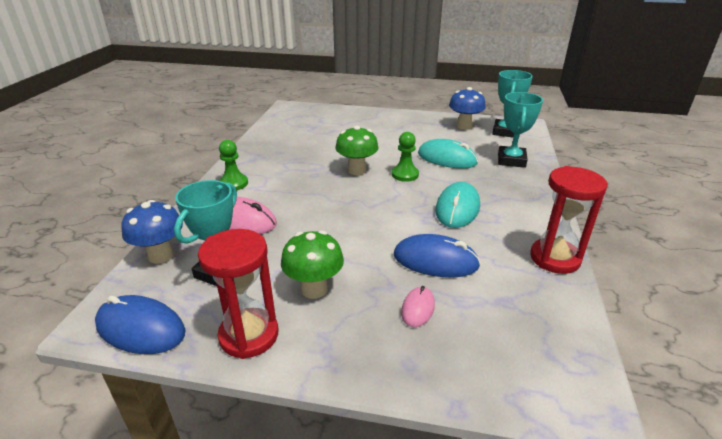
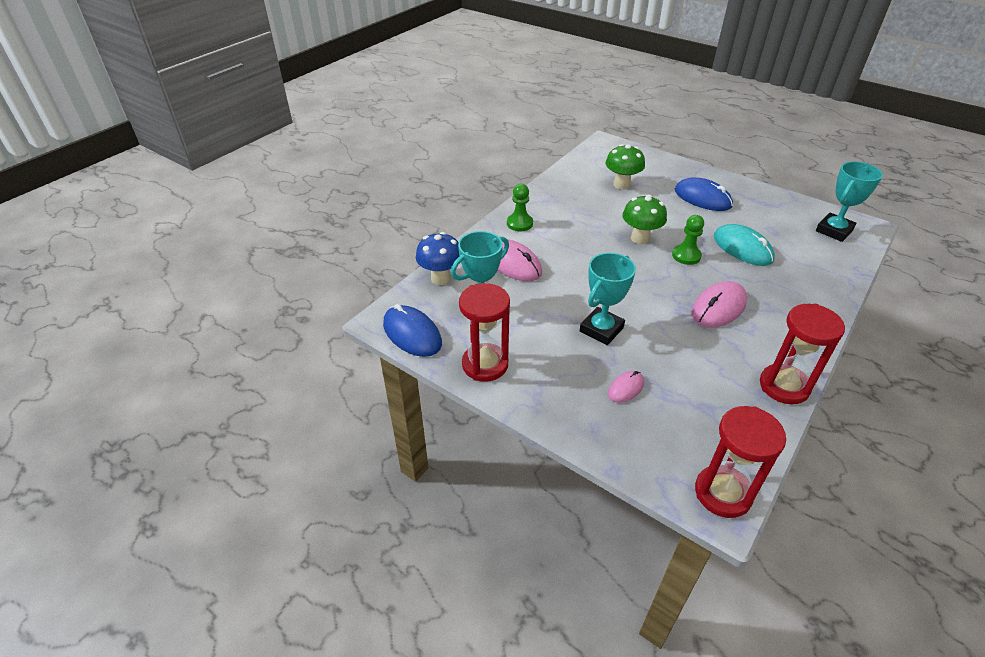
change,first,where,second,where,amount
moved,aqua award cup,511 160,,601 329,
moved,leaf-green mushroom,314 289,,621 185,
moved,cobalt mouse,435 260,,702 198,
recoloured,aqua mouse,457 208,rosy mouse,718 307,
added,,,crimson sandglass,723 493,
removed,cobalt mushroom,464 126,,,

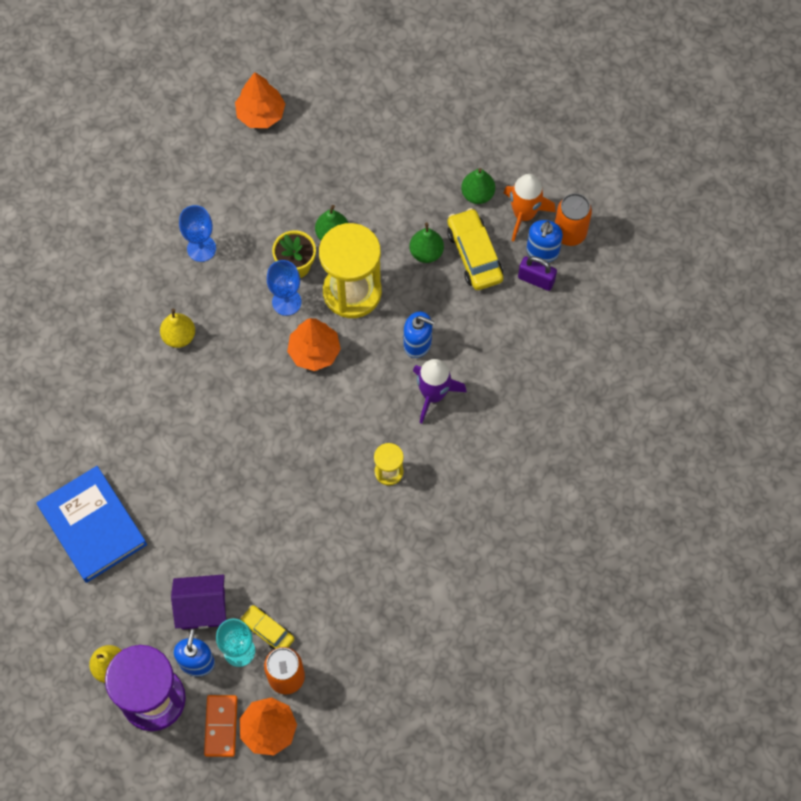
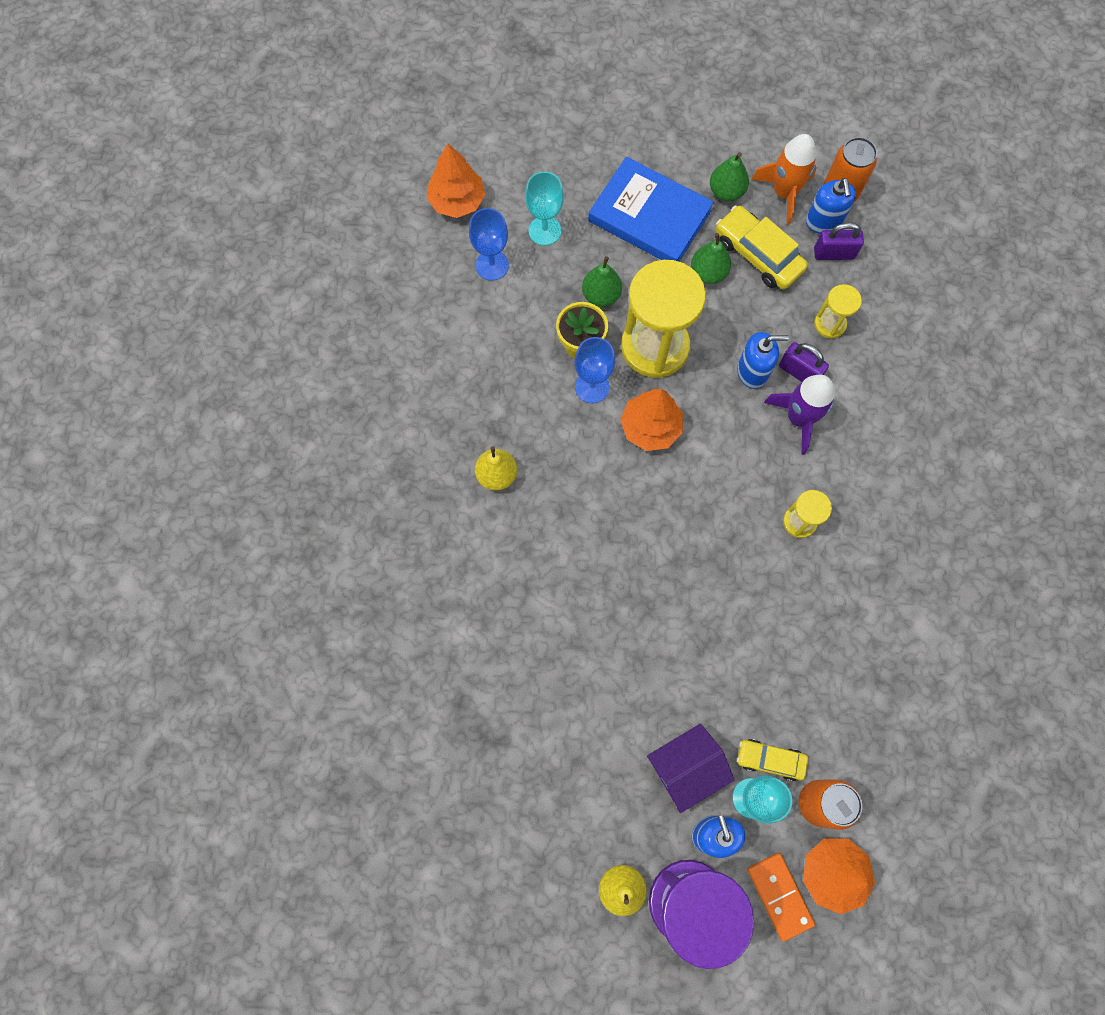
change,first,where,second,where,amount
moved,cobalt goblet,201 248,,492 265,
added,,,aqua goblet,544 231,
moved,cobalt book,93 526,,649 216,
added,,,purple padlock,799 372,
added,,,bright yellow sandglass,829 324,

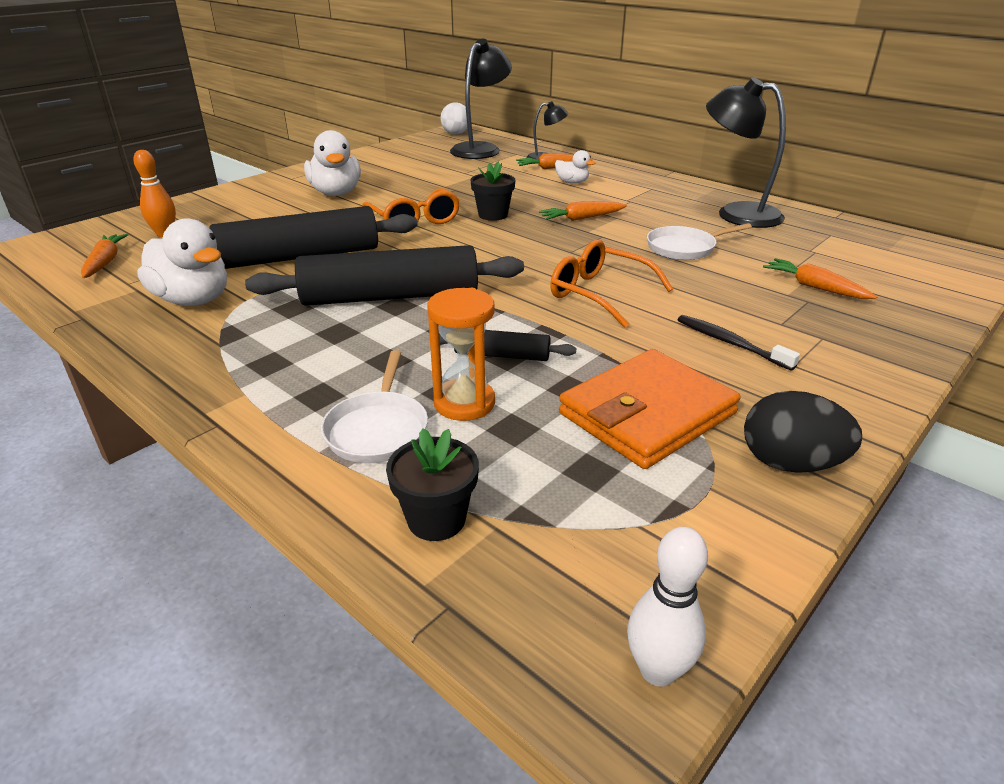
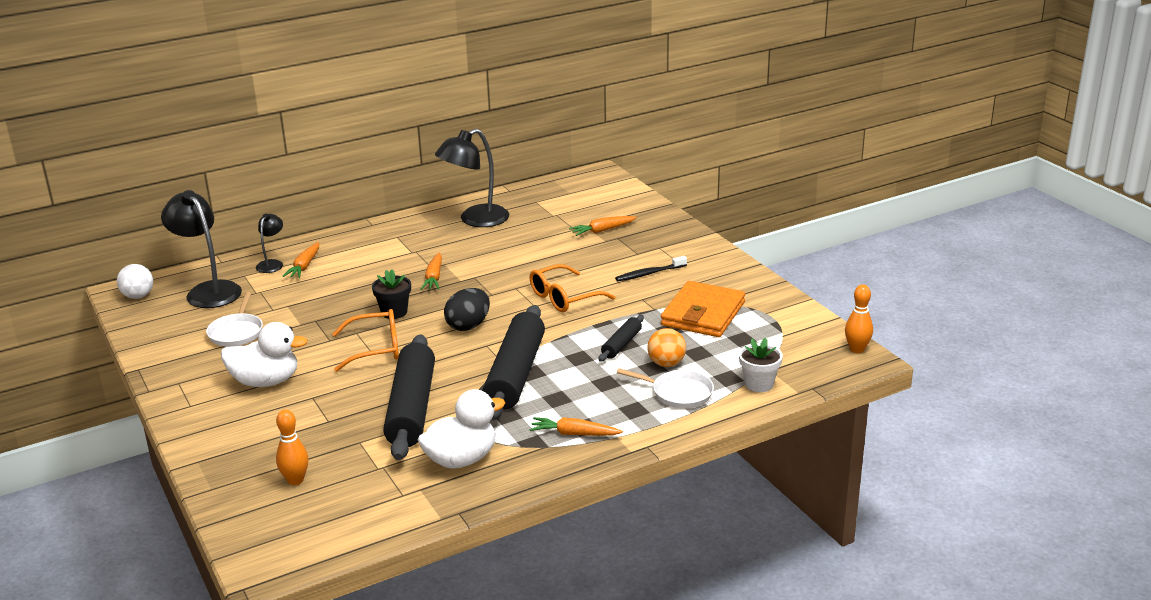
change,first,where,second,where,amount
moved,snow-white pan,684 248,,236 332,
moved,black toy egg,790 463,,468 326,
moved,orange carrot,105 262,,574 434,
replaced,orange sandglass,464 403,orange ball,666 364,
turned,orange billfold,647 413,,703 314,45 degrees clockwise
recoloured,black flower pot,436 519,snow-white flower pot,759 384,
recoloured,snow-white tenpin,657 670,orange tenpin,857 349,
removed,snow-white toy duck,572 182,,,

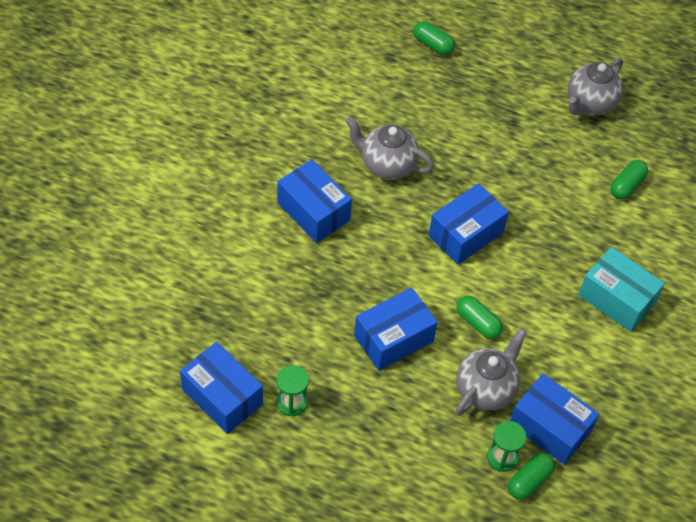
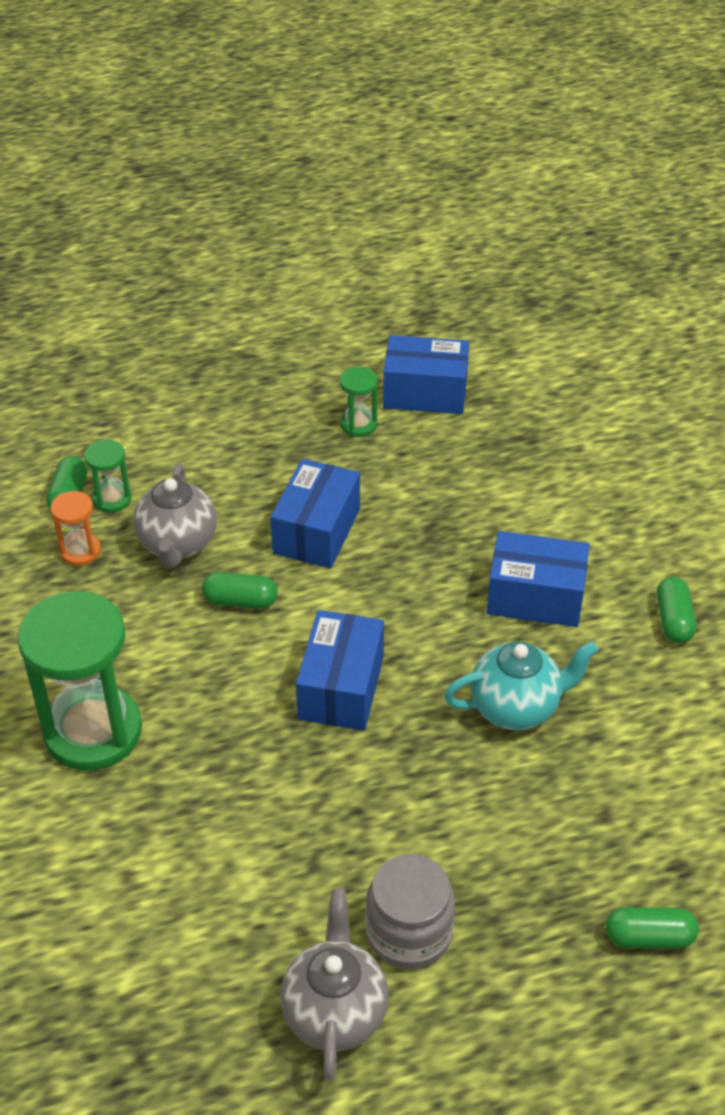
change,first,where,second,where,amount
replaced,aqua parcel,616 299,leaf-green sandglass,93 731,
replaced,cobalt parcel,550 428,orange sandglass,80 551,
added,,,gray jar,409 933,
recoloured,gray teapot,387 165,aqua teapot,516 707,
moved,leaf-green pill,626 186,,673 620,

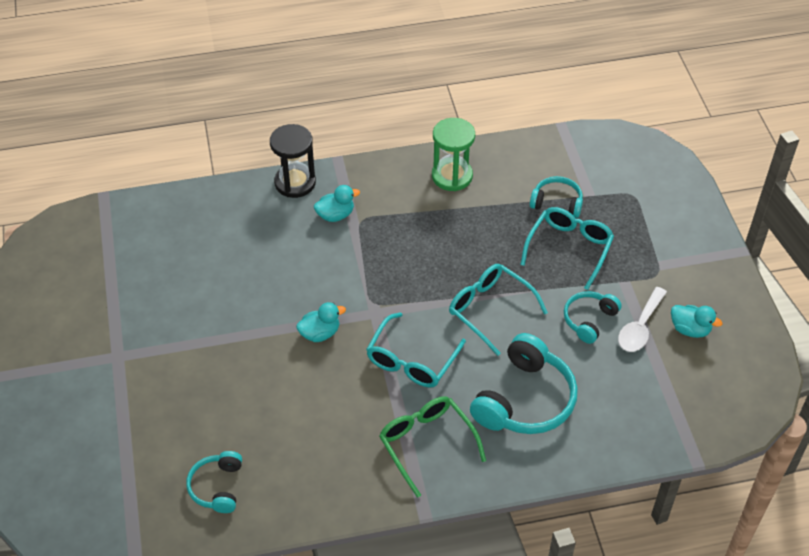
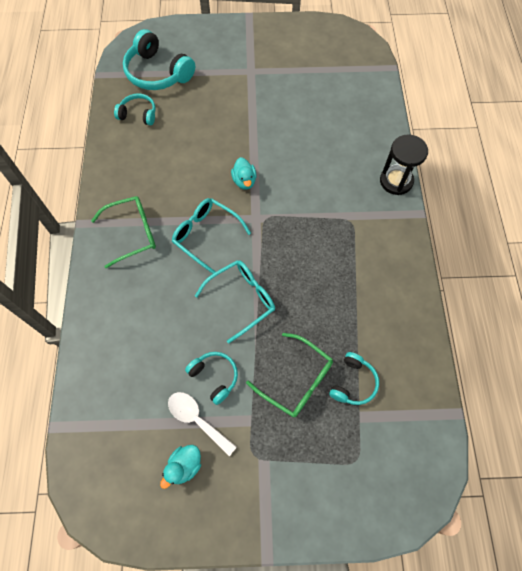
change,first,where,second,where,amount
moved,aqua headphones,525 400,,157 73,
recoloured,aqua eyeglasses,569 248,leaf-green eyeglasses,296 380,
removed,aqua toy duck,335 215,,,
removed,leaf-green sandglass,452 176,,,

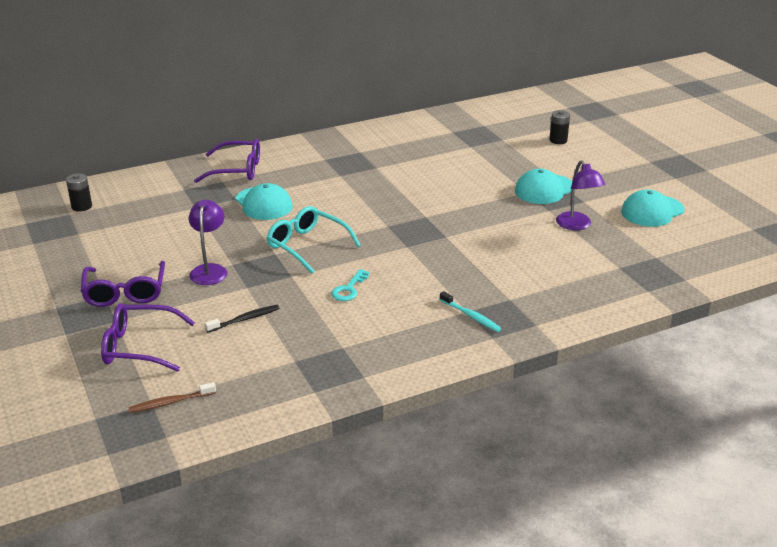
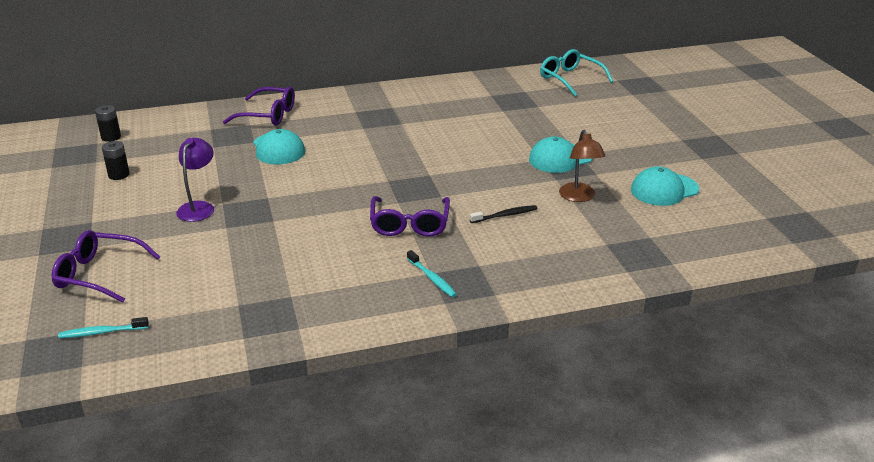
change,first,where,second,where,amount
recoloured,dark brown dental brush,170 402,aqua dental brush,102 332,
moved,black power cell,558 140,,119 175,
moved,purple eyeglasses,125 292,,409 224,
moved,black dental brush,245 319,,505 215,
moved,aqua eyeglasses,307 245,,570 79,
recoloured,purple reading lamp,577 225,dark brown reading lamp,579 197,
removed,aqua door key,349 289,,,

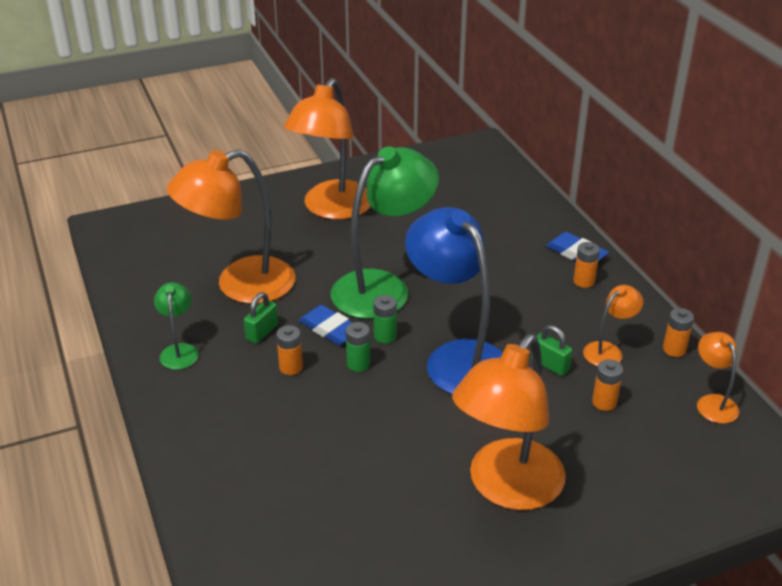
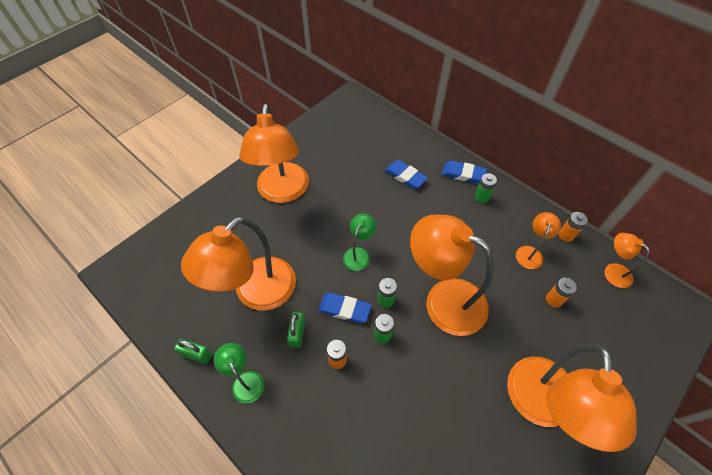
change,first,where,second,where,amount
moved,leaf-green padlock,550 365,,197 355,
resized,leaf-green reading lamp,383 287,,359 254,x0.47
added,,,cobalt pencil eraser,405 176,
recoloured,cobalt reading lamp,457 358,orange reading lamp,444 299,
recoloured,orange power cell,584 281,leaf-green power cell,481 197,

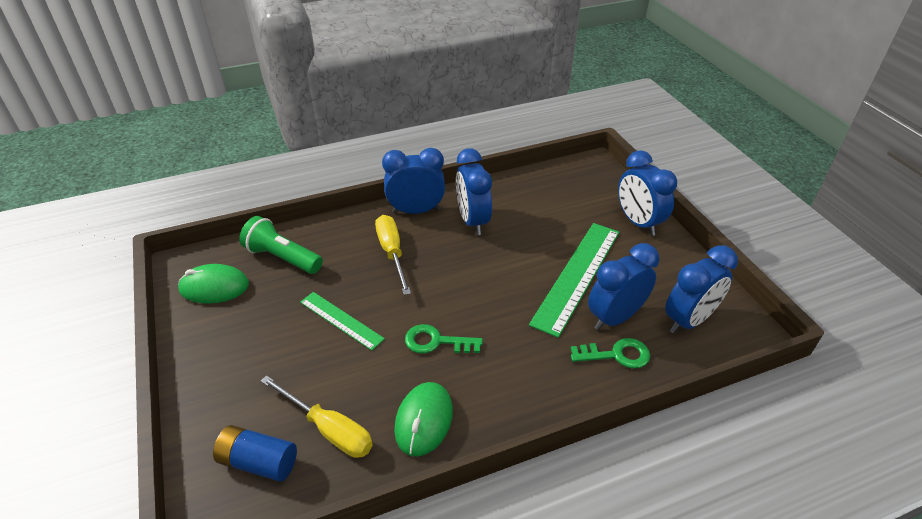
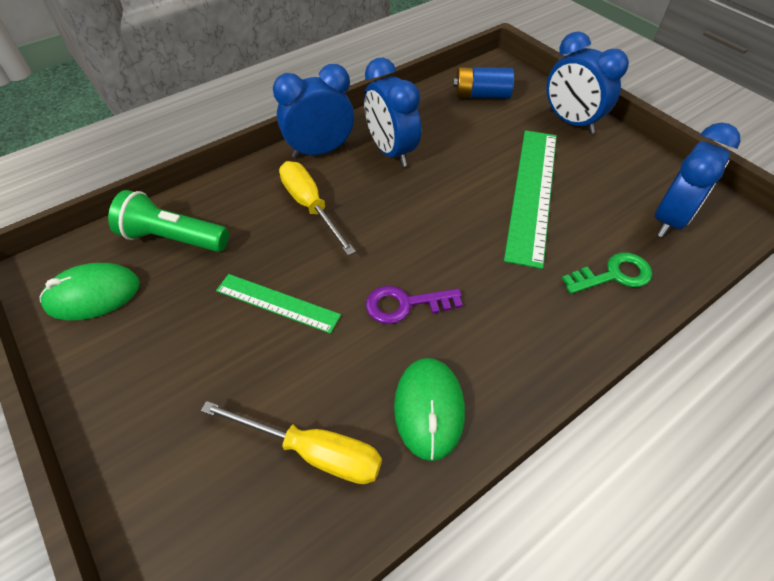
change,first,where,second,where,amount
recoloured,leaf-green door key,437 342,purple door key,406 304,
moved,cobalt power cell,259 462,,481 95,
removed,cobalt clock,615 317,,,

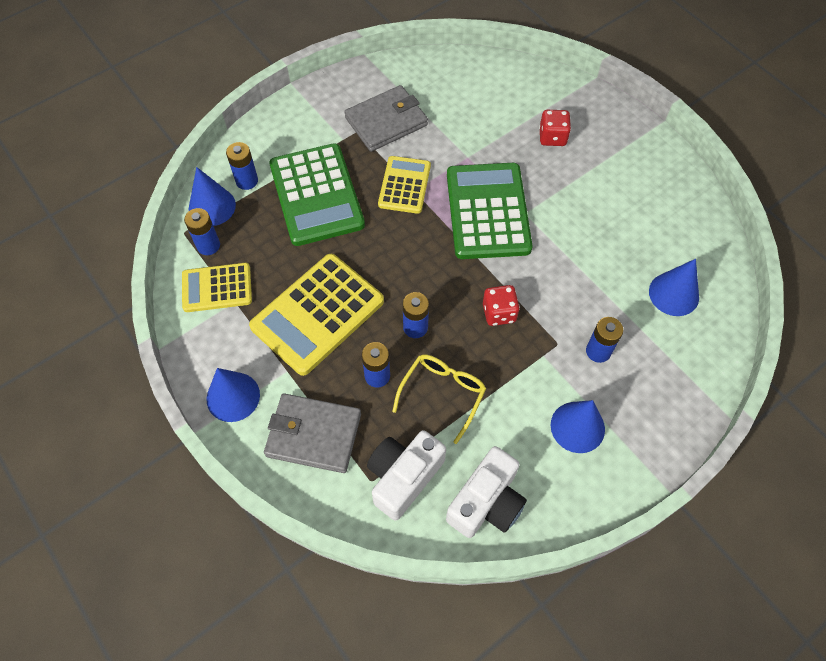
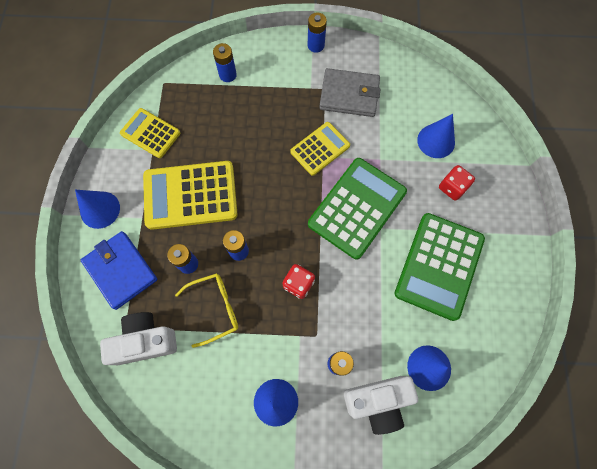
change,first,where,second,where,amount
recoloured,gray billfold,314 435,cobalt billfold,121 270,
moved,cobalt power cell,208 245,,316 45,
moved,snow-white camera,486 502,,378 401,
moved,leaf-green calculator,316 195,,439 266,
moved,cobalt cone shape,212 206,,436 141,

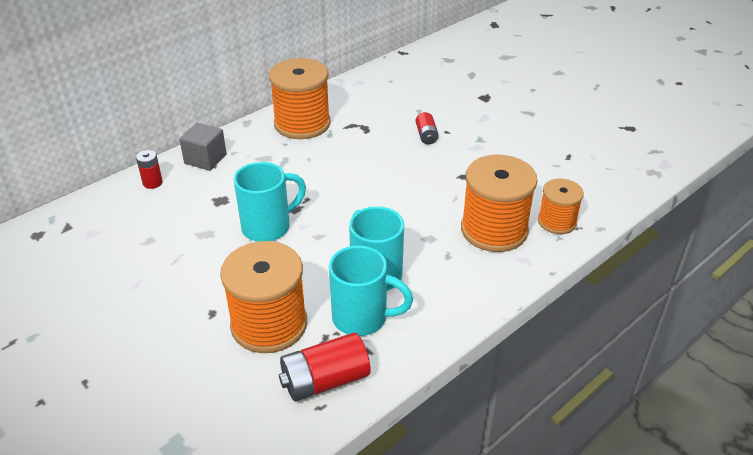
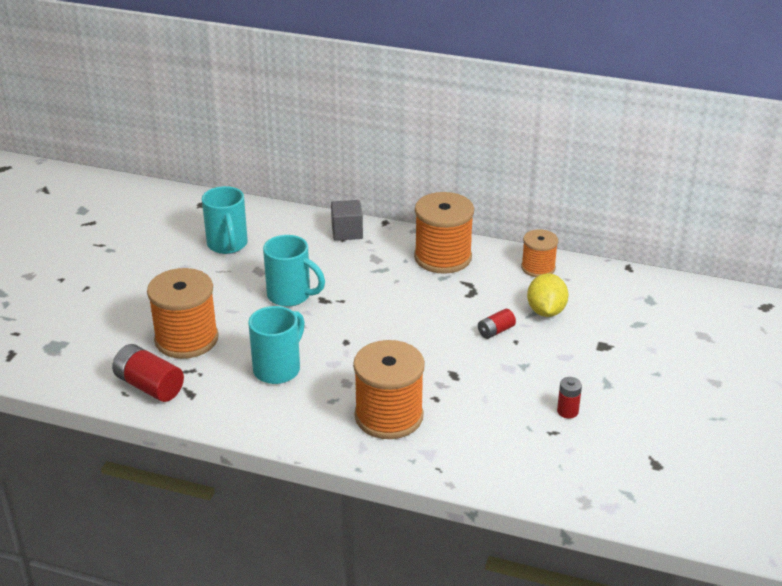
change,first,where,second,where,amount
moved,aqua mug,362 318,,227 245,
moved,orange spool,557 221,,538 268,
added,,,bright yellow citrus fruit,546 311,
moved,crimson power cell,152 183,,567 411,

